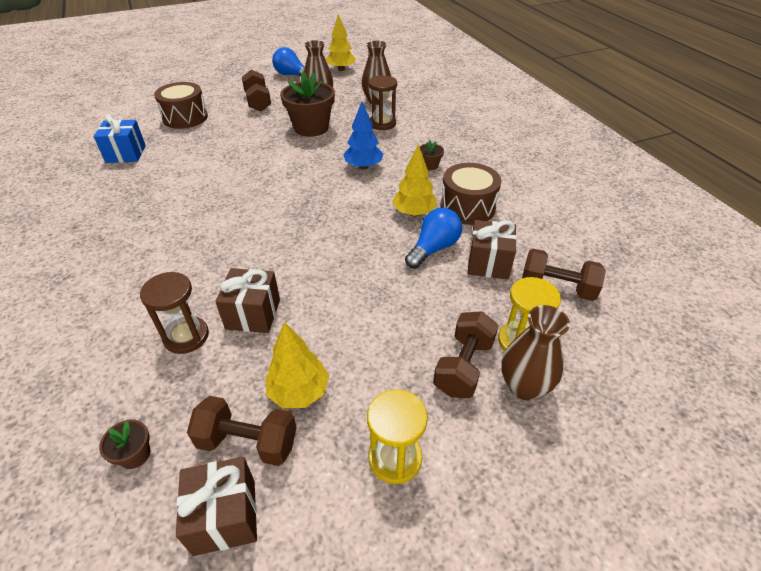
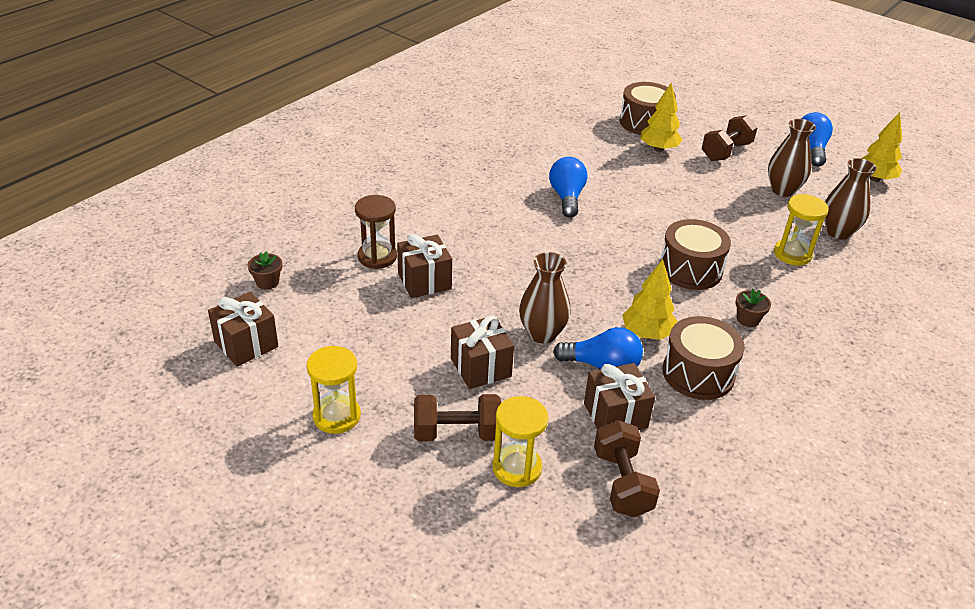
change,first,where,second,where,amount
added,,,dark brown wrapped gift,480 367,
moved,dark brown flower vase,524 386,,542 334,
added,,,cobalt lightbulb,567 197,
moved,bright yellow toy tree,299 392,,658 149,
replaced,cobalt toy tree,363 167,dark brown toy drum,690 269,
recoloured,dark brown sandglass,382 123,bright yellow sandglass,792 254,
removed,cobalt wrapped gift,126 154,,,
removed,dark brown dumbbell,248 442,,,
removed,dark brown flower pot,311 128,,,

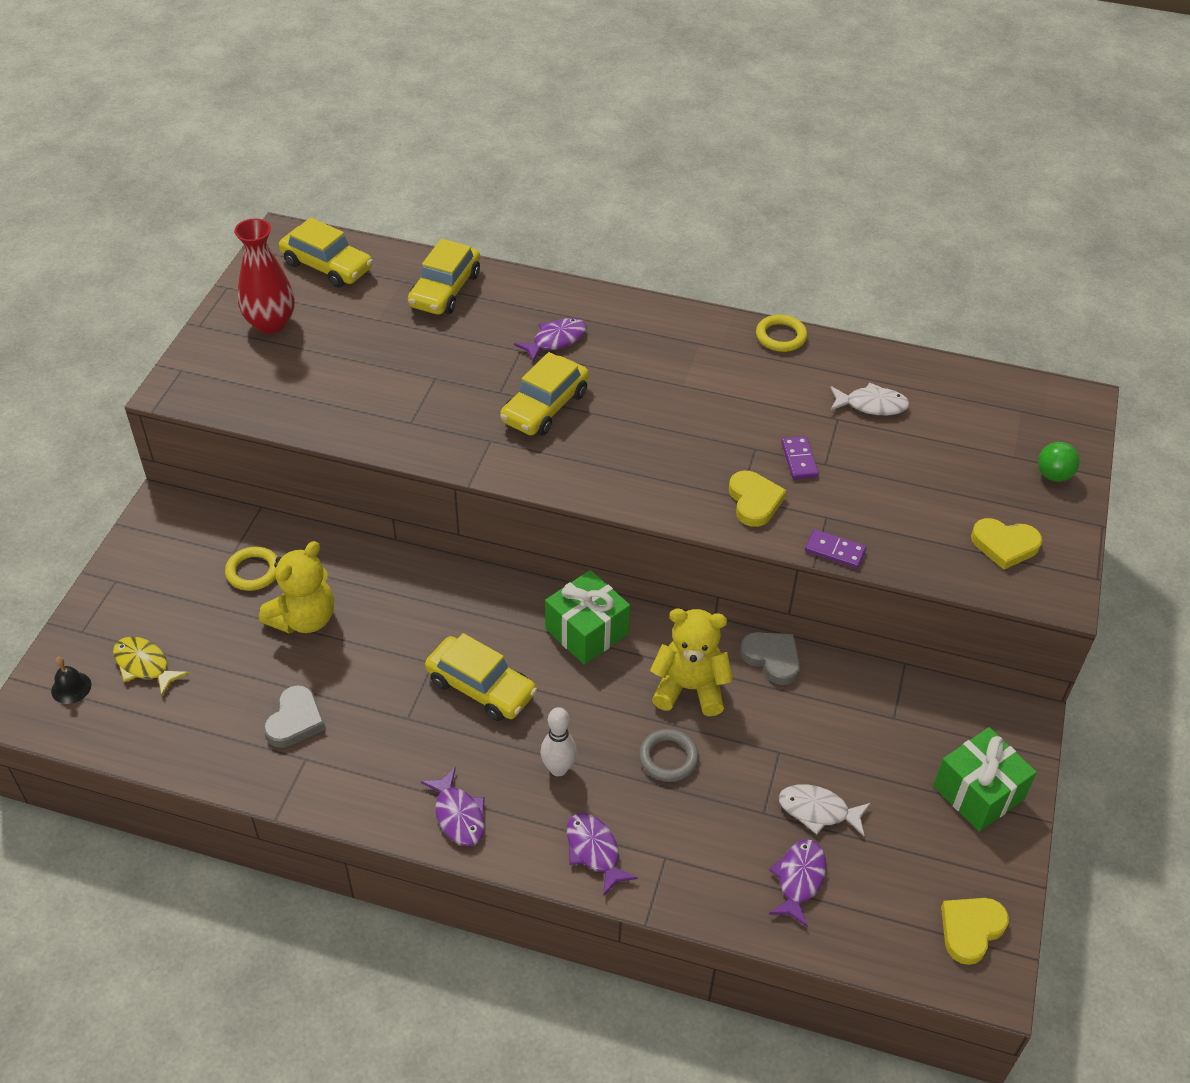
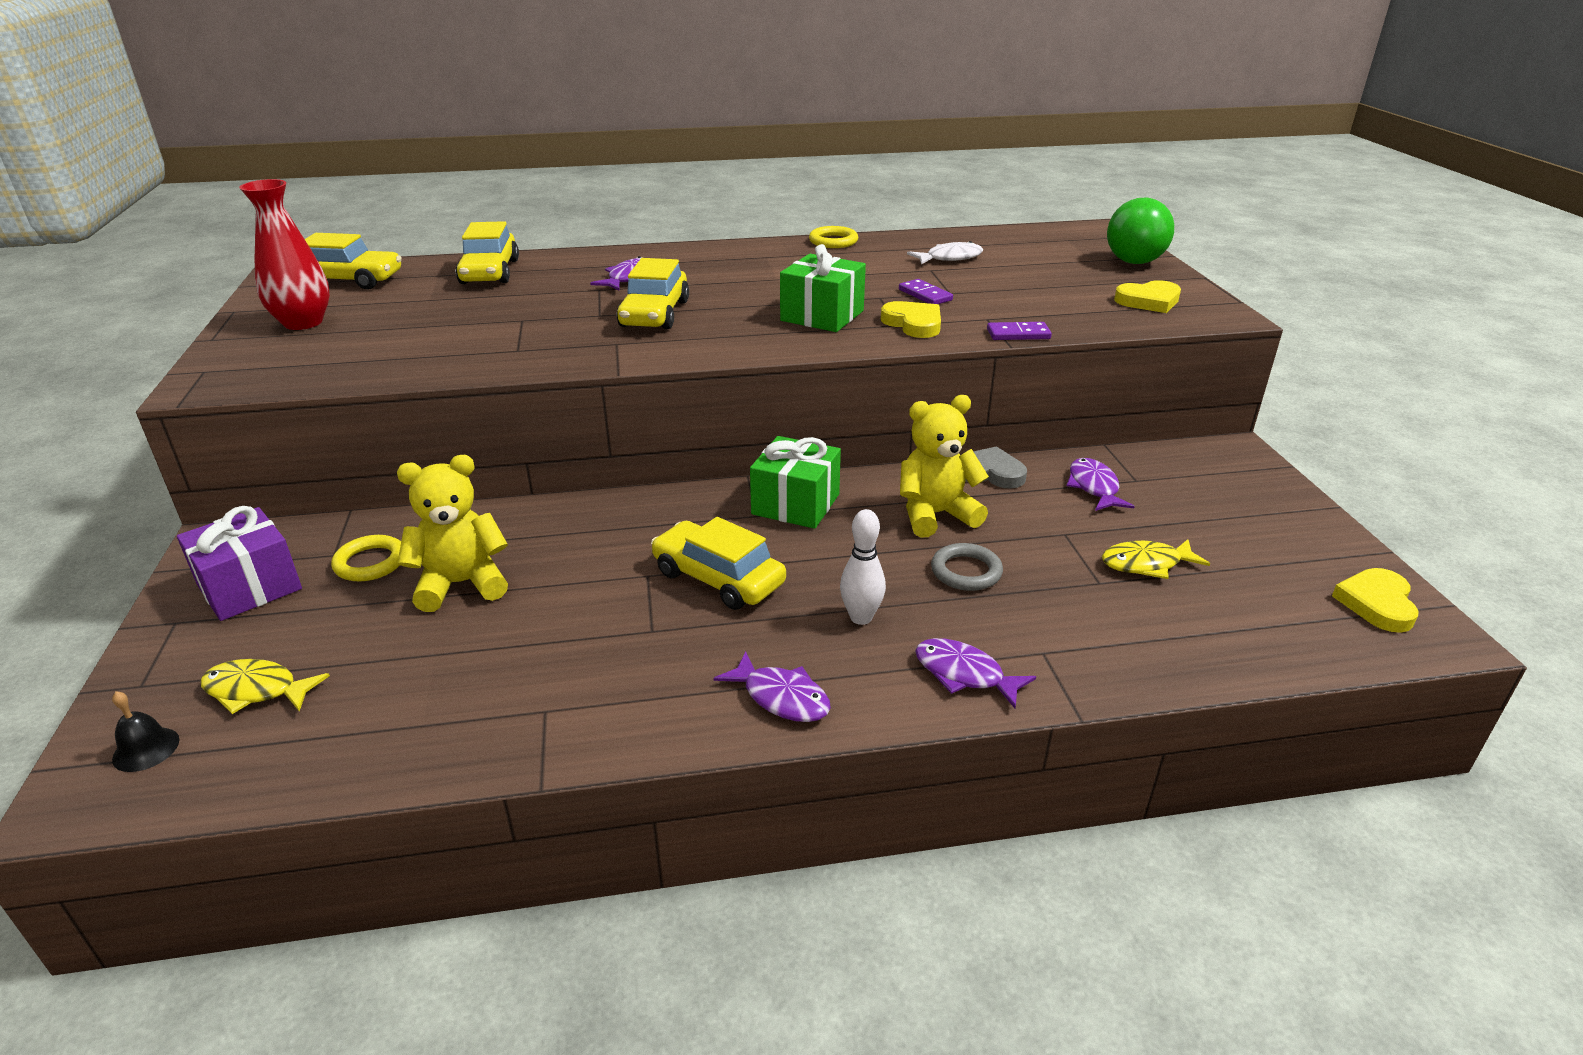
change,first,where,second,where,amount
added,,,purple wrapped gift,249 587,
turned,bright yellow teddy bear,304 619,,461 584,120 degrees counterclockwise
turned,bright yellow toy car,481 687,,718 578,150 degrees counterclockwise
moved,leaf-green wrapped gift,978 792,,822 316,
moved,purple fish,799 879,,1094 487,
recoloured,snow-white fish,818 811,bright yellow fish,1146 564,
resized,leaf-green ball,1053 475,,1134 262,x1.70
removed,gray love heart,295 720,,,

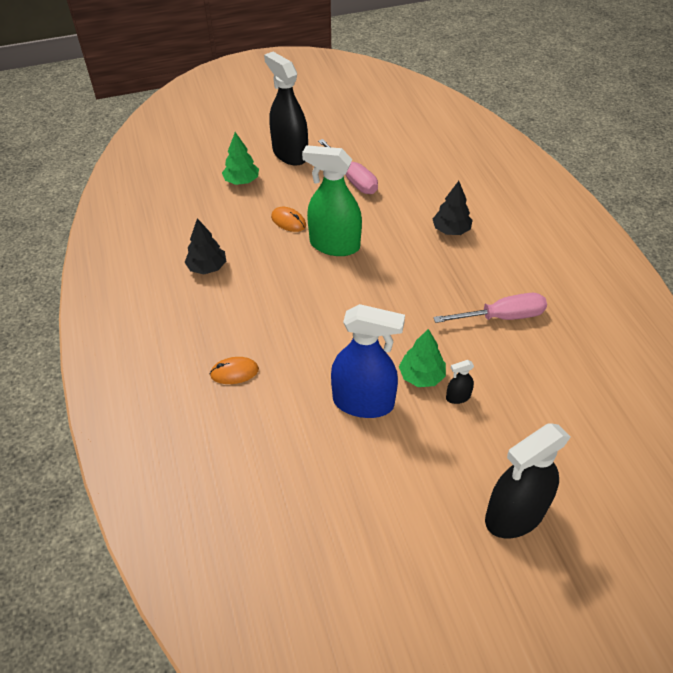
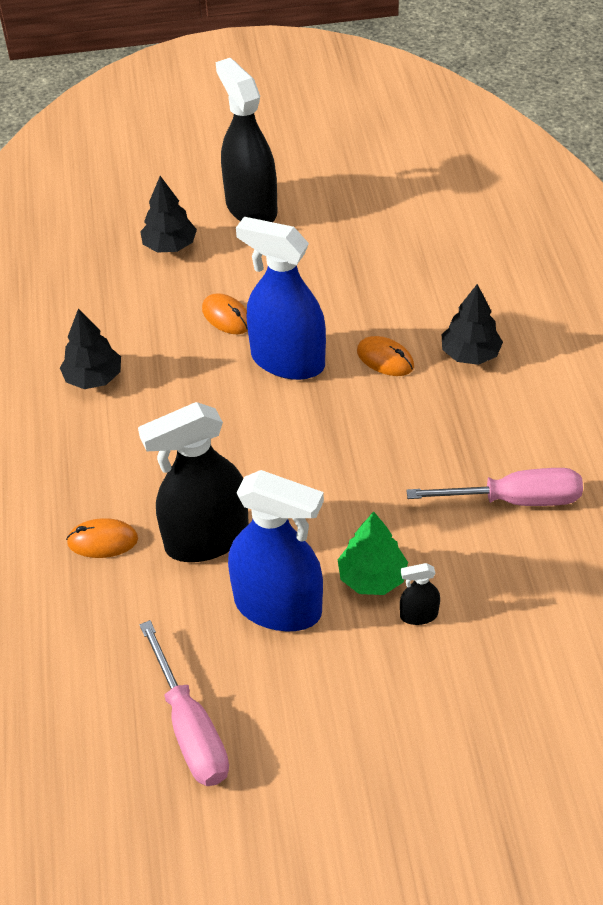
change,first,where,second,where,amount
moved,black spray cleaner,514 515,,206 539,
recoloured,leaf-green toy tree,242 181,black toy tree,170 246,
moved,rosy flat screwdriver,353 178,,191 728,
recoloured,leaf-green spray cleaner,334 245,cobalt spray cleaner,287 361,
added,,,orange mouse,385 359,

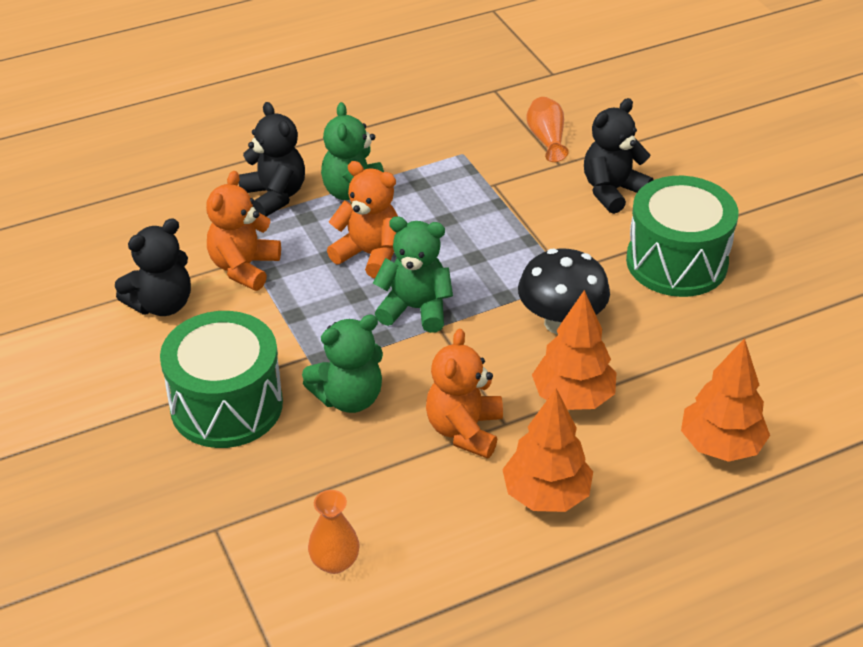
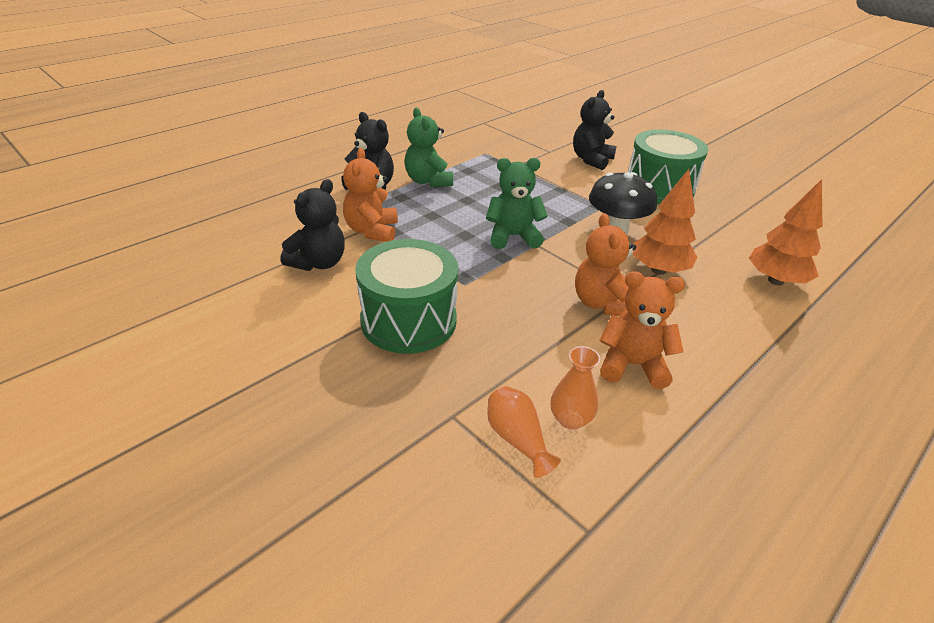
change,first,where,second,where,amount
moved,orange flower vase,547 139,,517 439,
moved,orange teddy bear,369 254,,632 365,
removed,leaf-green teddy bear,349 397,,,
removed,orange toy tree,546 495,,,

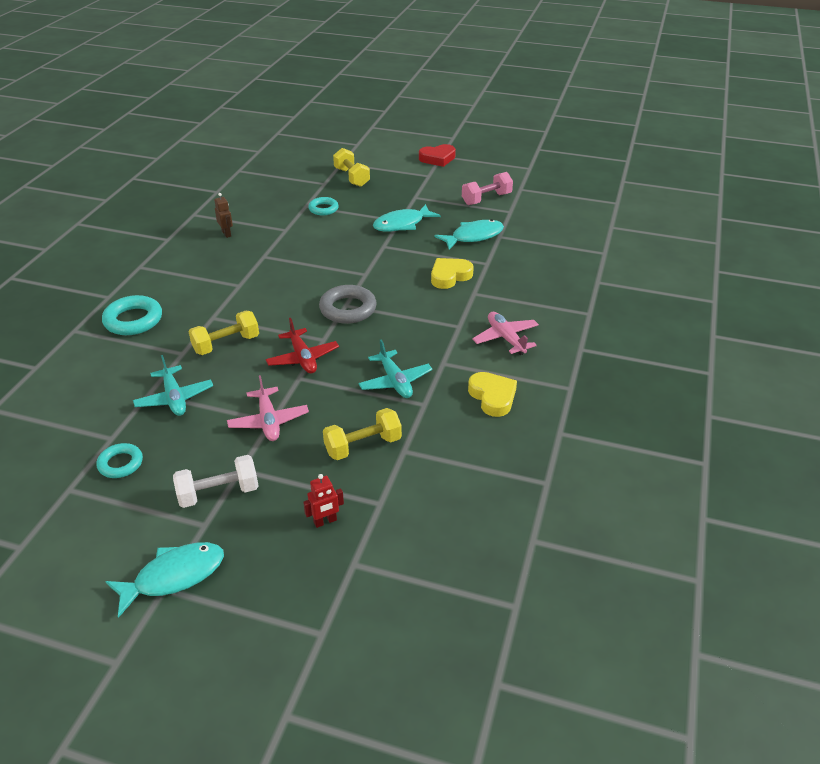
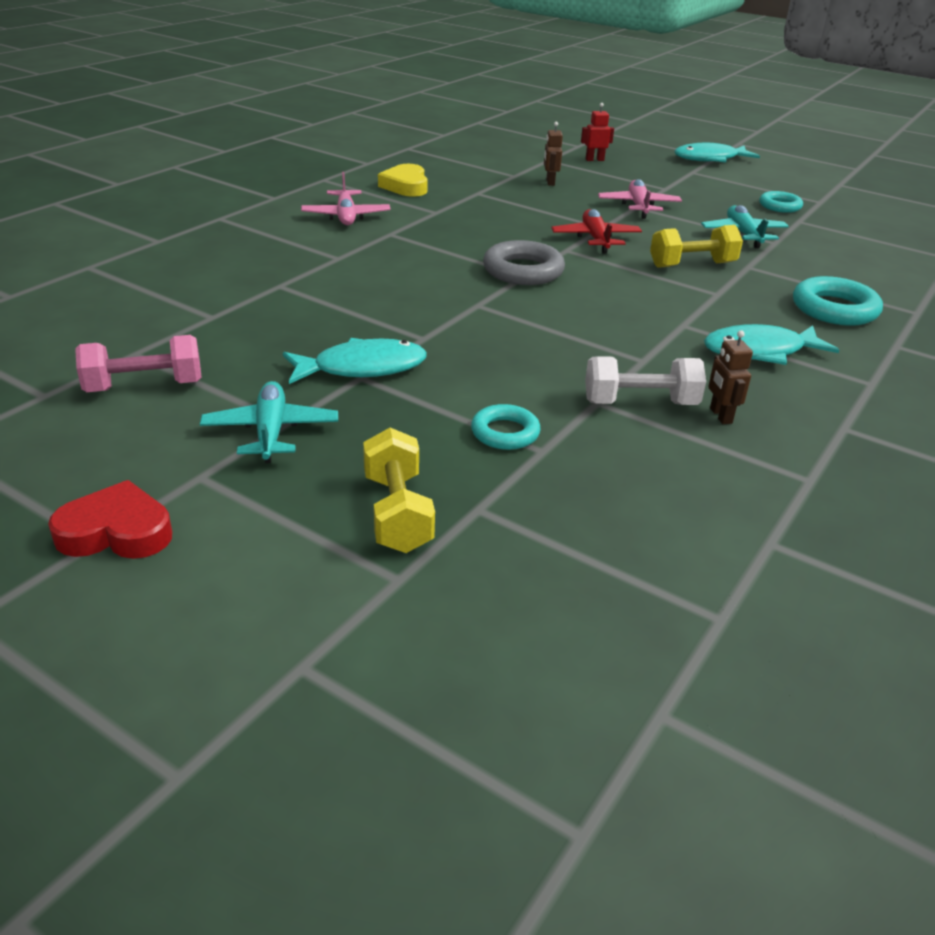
change,first,where,second,where,amount
moved,aqua plane,395 381,,271 431,
replaced,bright yellow dumbbell,363 446,dark brown toy robot,550 182,
moved,snow-white dumbbell,218 493,,640 403,
moved,aqua fish,474 236,,759 351,
removed,bright yellow love heart,449 276,,,

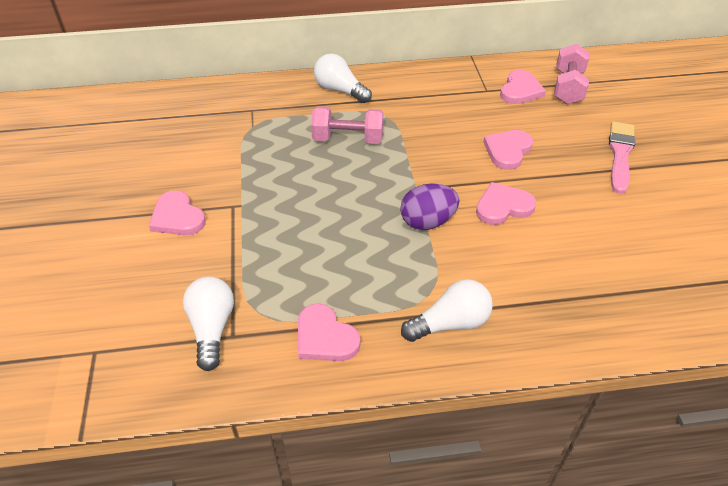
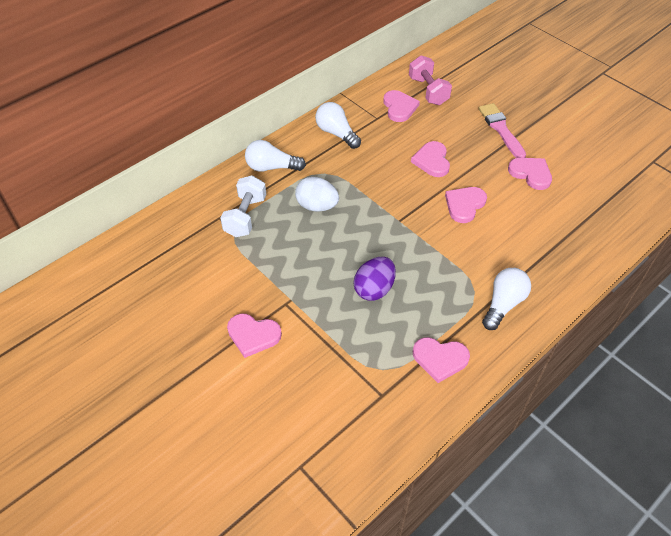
change,first,where,second,where,amount
added,,,snow-white dumbbell,245 216,
replaced,rosy dumbbell,348 139,snow-white toy egg,317 206,
moved,snow-white lightbulb,212 328,,336 133,
moved,purple toy egg,427 222,,374 289,
added,,,rosy love heart,531 174,

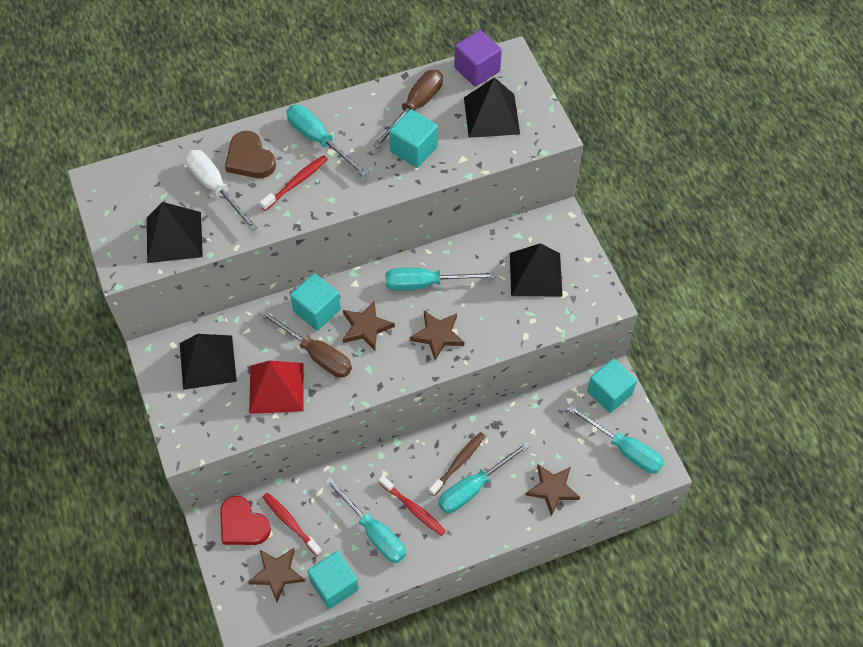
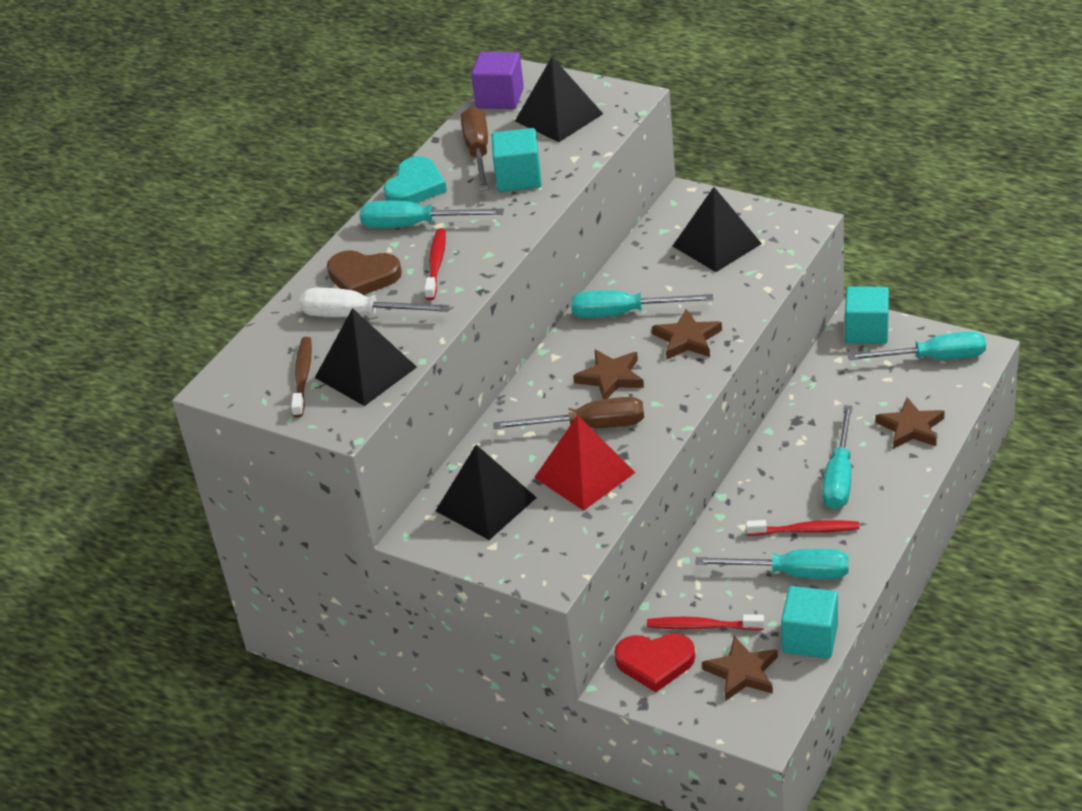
change,first,where,second,where,amount
moved,dark brown dental brush,458 463,,303 377,
added,,,aqua love heart,415 187,
turned,aqua flat screwdriver,426 283,,624 313,45 degrees clockwise
removed,aqua cube,317 310,,,

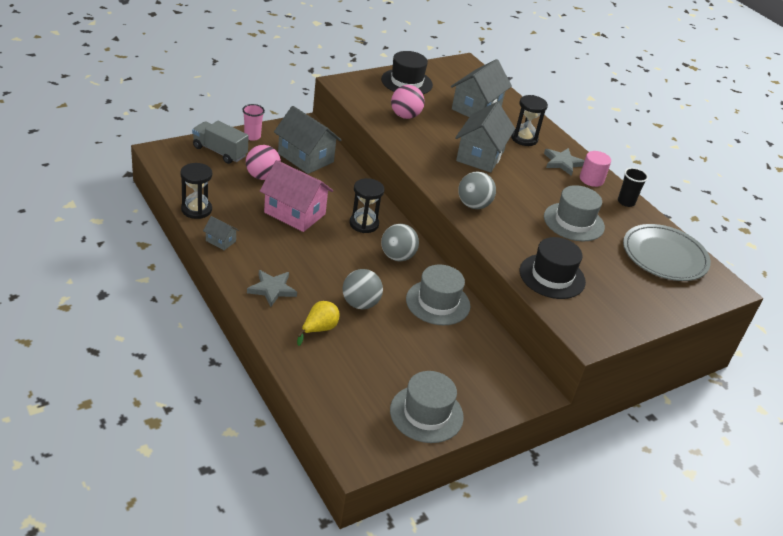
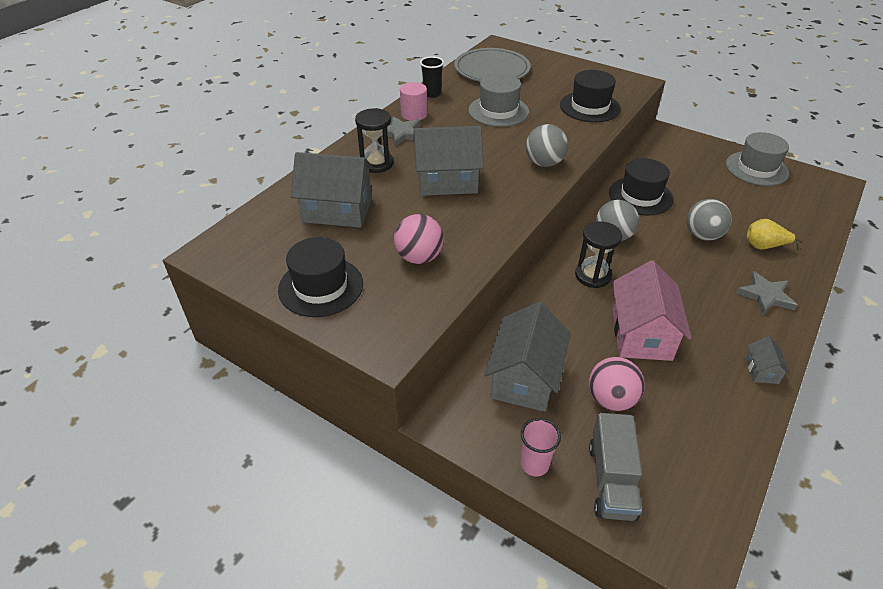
change,first,where,second,where,amount
recoloured,gray tall hat,438 302,black tall hat,640 196,
removed,black sandglass,196 210,,,

